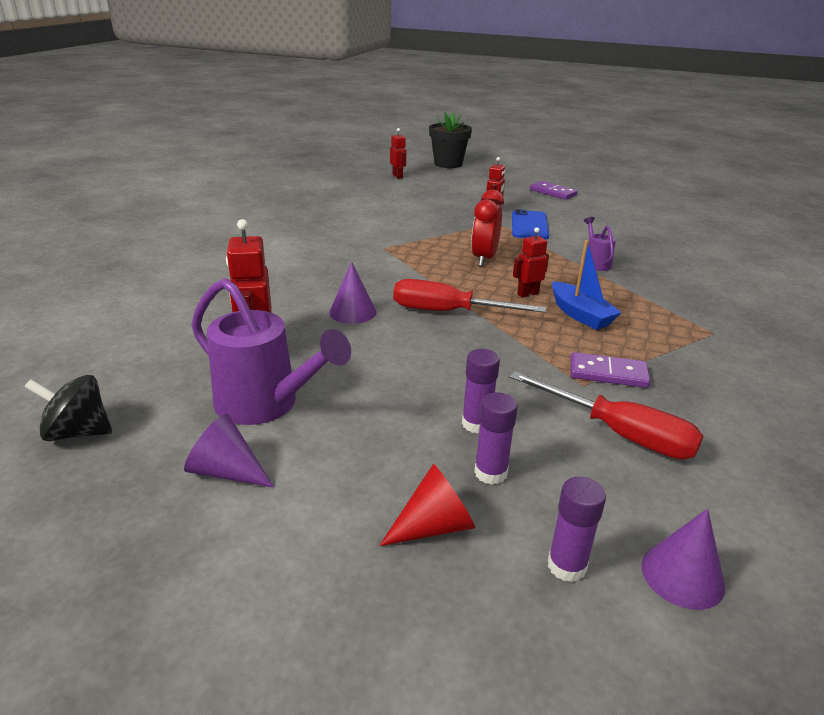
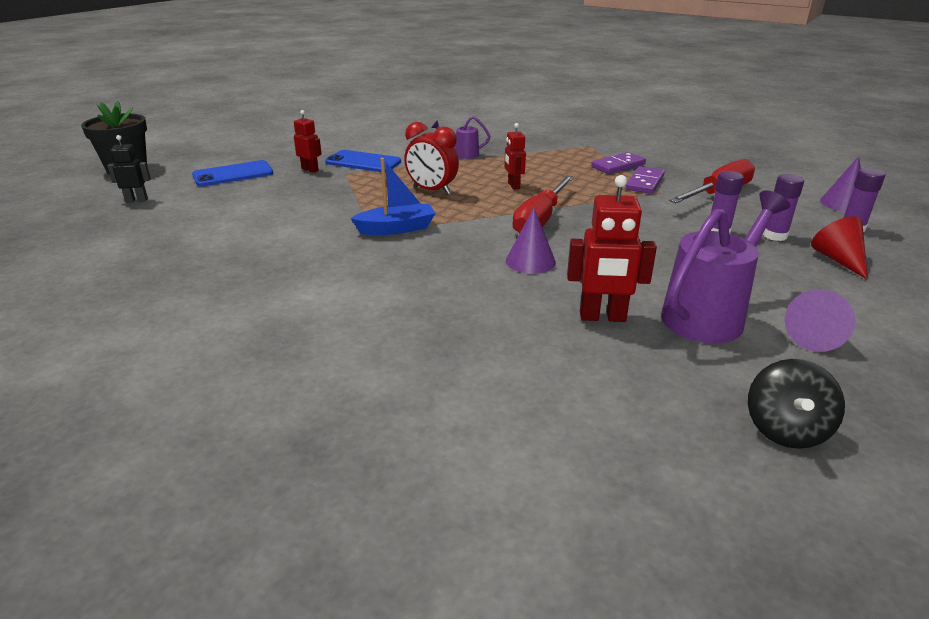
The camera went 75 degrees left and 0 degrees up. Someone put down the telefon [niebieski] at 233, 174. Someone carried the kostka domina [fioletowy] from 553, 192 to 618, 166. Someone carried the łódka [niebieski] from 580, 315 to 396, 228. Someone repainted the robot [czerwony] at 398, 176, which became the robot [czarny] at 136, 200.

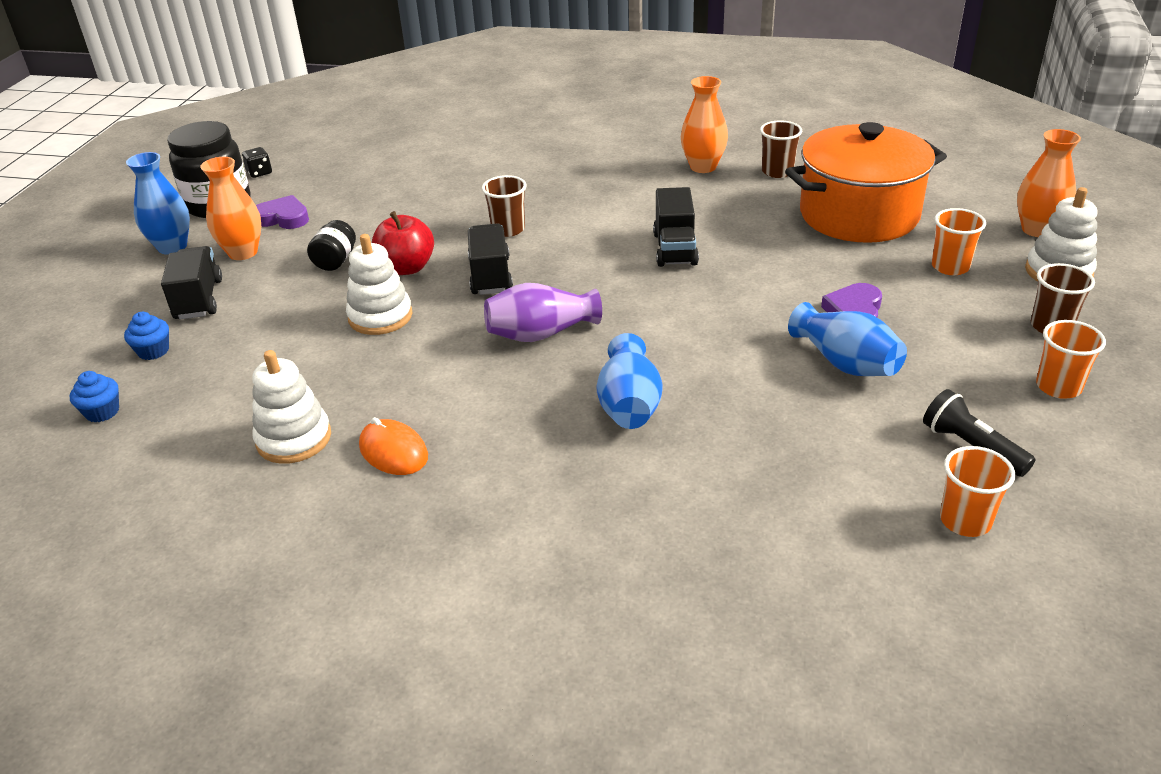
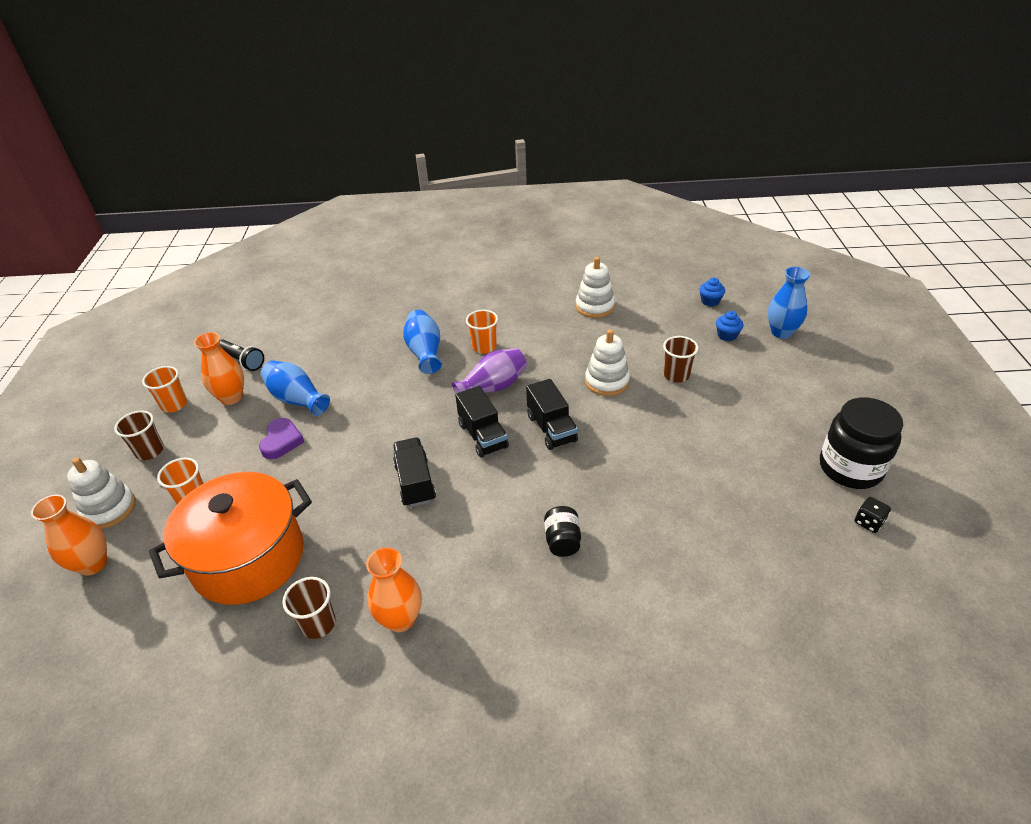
The camera went 165 degrees right and 5 degrees up. Someone took away the serce [fioletowy] at 283, 218. Someone took away the myszka [pomarańczowy] at 393, 451. Someone took away the jabłko [czerwony] at 407, 268. Someone carried the wazon [niebieski] from 172, 247 to 781, 332. Someone carried the ciężarówka [czarny] from 199, 299 to 483, 436. Someone carried the wazon [pomarańczowy] from 243, 252 to 231, 397. Someone carried the słoik [czarny] from 335, 261 to 562, 541. Someone carried the szklanka [brązowy] from 508, 229 to 676, 375. Someone carried the szklanka [pomarańczowy] from 965, 521 to 484, 347.

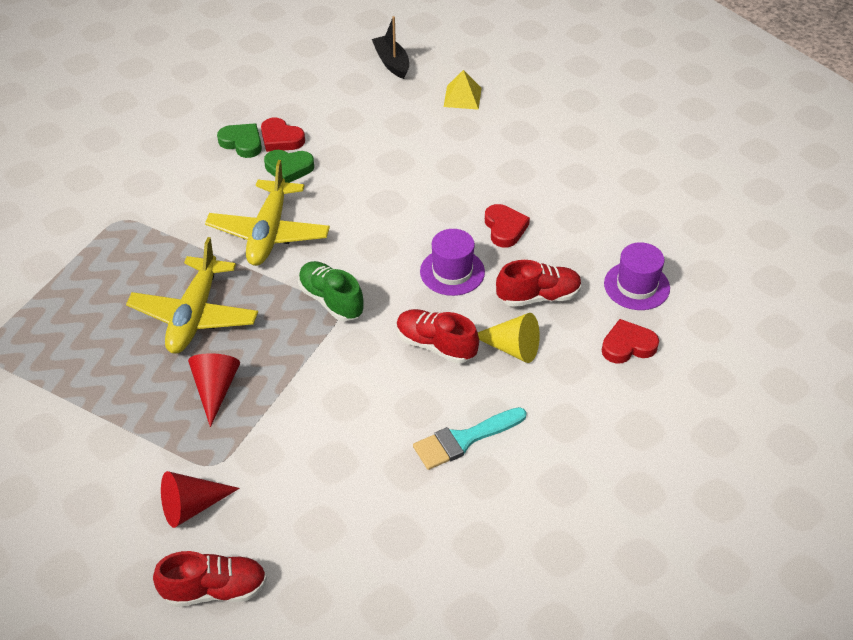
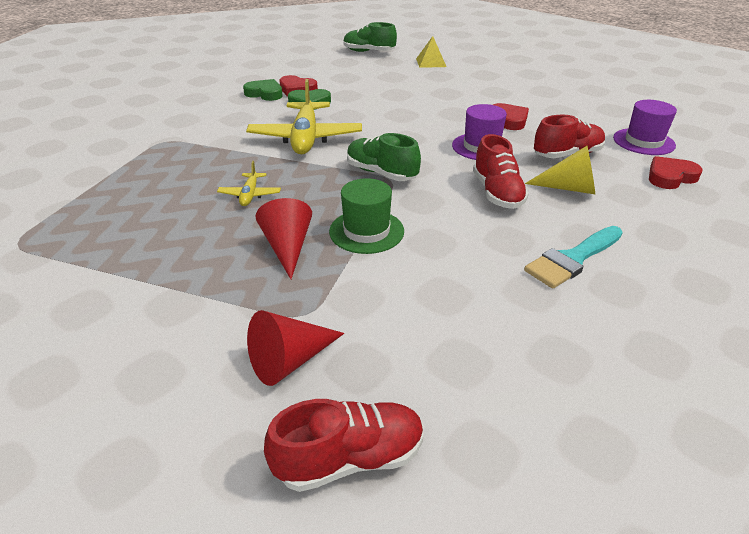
The camera went 10 degrees left and 10 degrees down. Someone put down the kapelusz [zielony] at 366, 231. Someone swapped the łódka [czarny] at 392, 63 for the but [zielony] at 369, 52. Someone rotated the but [czerwony] at 435, 345 by 120 degrees counterclockwise. Someone scaled the samolot [żółty] at 194, 315 by 0.47.

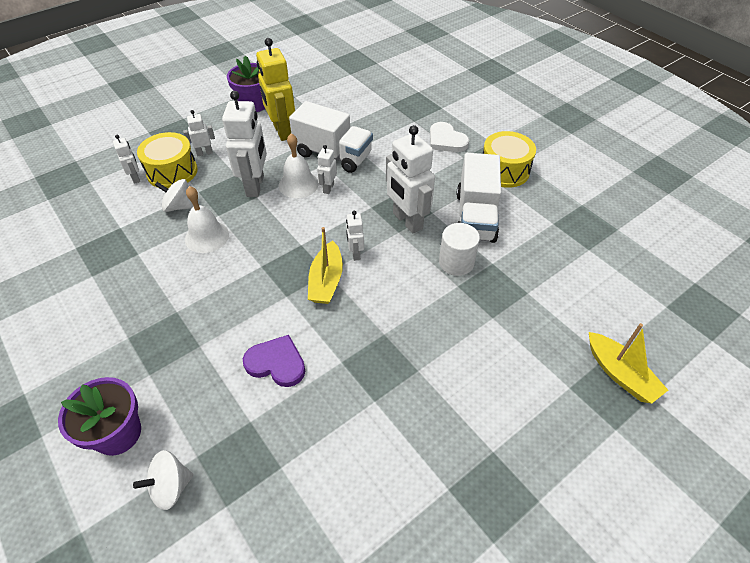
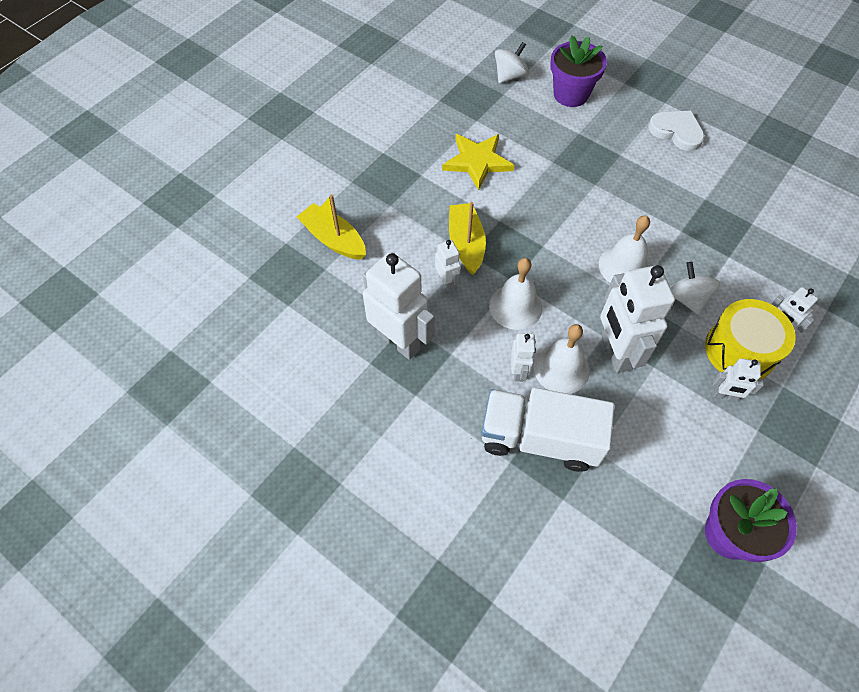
The camera went 165 degrees right and 10 degrees up. Someone took away the robot [żółty] at 282, 131. Someone took away the walec [biały] at 456, 262. Someone took away the ciężarówka [biały] at 475, 217. Someone took away the bęben [żółty] at 504, 170. Someone put down the dzwonek [biały] at 515, 306. Someone carried the serce [biały] from 446, 140 to 676, 131. Someone carried the łódka [żółty] from 620, 374 to 333, 239. Someone swapped the serce [fioletowy] at 276, 363 for the gwiazda [żółty] at 477, 162. Someone rotated the bączek [biały] at 179, 206 by 105 degrees counterclockwise. Someone rotated the robot [biały] at 204, 153 by 45 degrees clockwise.

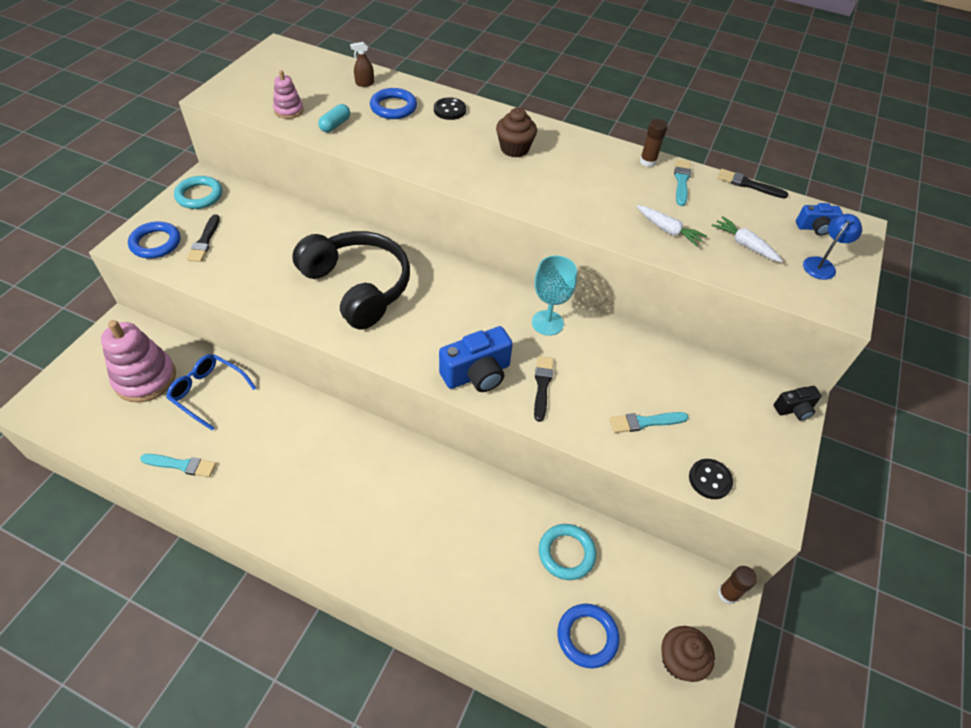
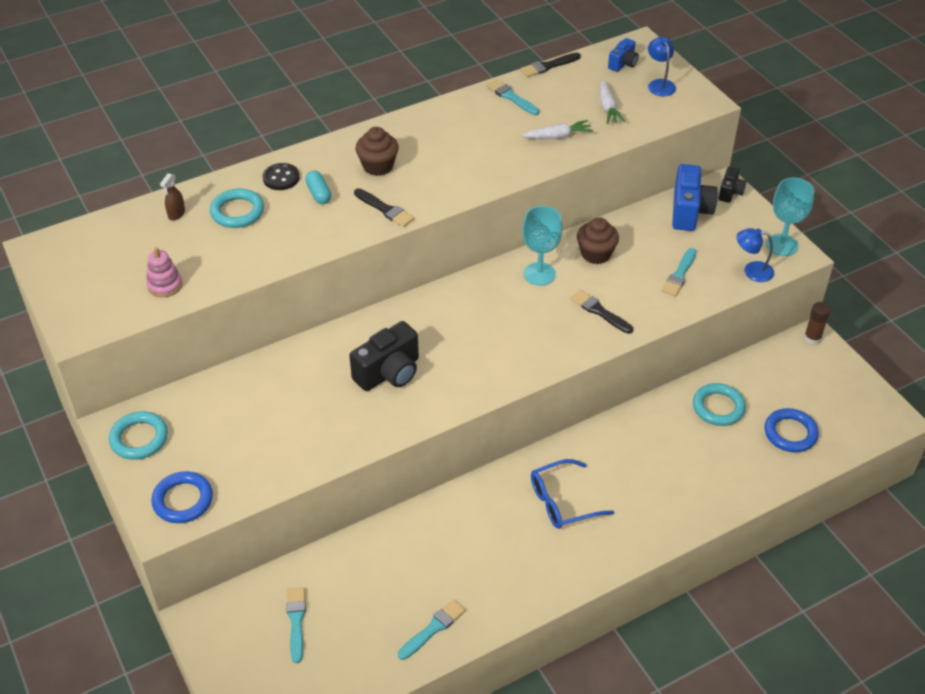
The camera went 50 degrees left and 5 degrees down. Someone took away the klej w sztyfcie [brązowy] at 648, 161. Someone put down the kielich [turkusowy] at 782, 245. Someone carried the okulary [niebieski] from 208, 392 to 562, 502. Someone carried the pędzel [czarny] from 204, 241 to 385, 209. Someone carried the kapsułka [turkusowy] from 335, 125 to 319, 194. Someone carried the aparat fotograficzny [niebieski] from 477, 374 to 689, 211. Someone carried the muffinka [brązowy] from 679, 660 to 596, 254. Someone swapped the zabawka nakładanka [różowy] at 145, 378 for the pędzel [turkusowy] at 296, 621. Someone swapped the słuchawki [czarny] at 358, 287 for the aparat fotograficzny [czarny] at 389, 373. Someone swapped the guzik [czarny] at 710, 480 for the lampka [niebieski] at 752, 271. Someone repainted the pierścień [niebieski] at 393, 107, which became the pierścień [turkusowy] at 237, 212. Someone rotated the marchewka [biały] at 744, 245 by 90 degrees counterclockwise.

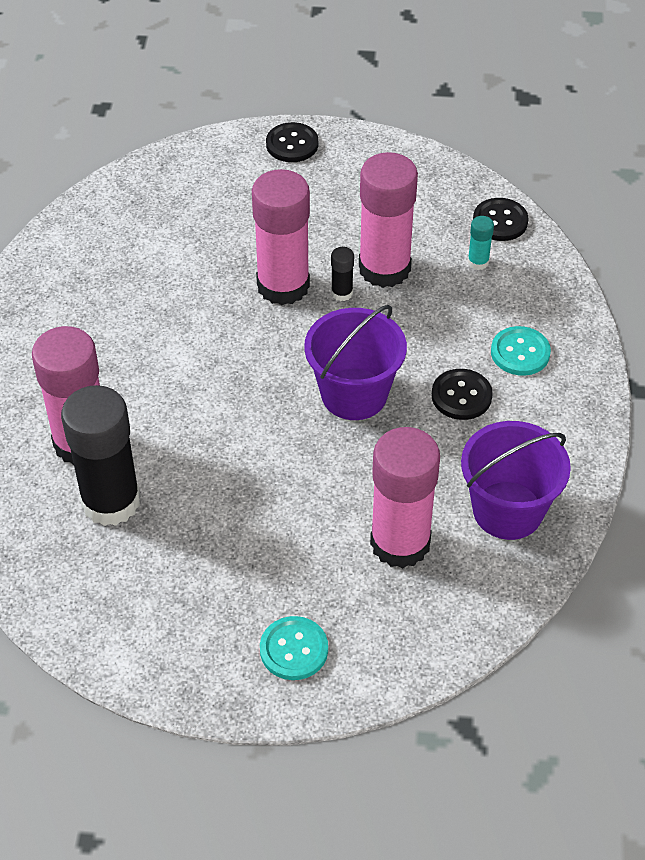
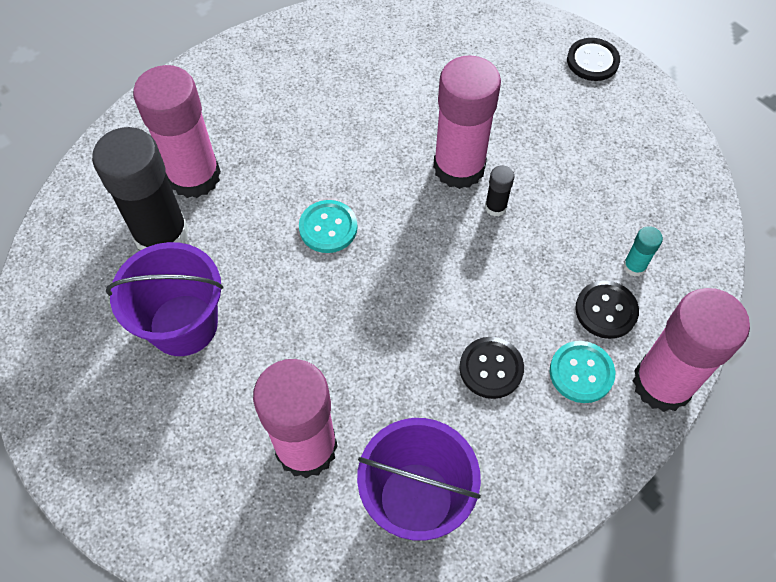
The camera went 45 degrees right and 10 degrees up. Someone carried the guzik [turkusowy] from 294, 649 to 328, 228. Someone carried the wiadro [fioletowy] from 354, 394 to 183, 325. Someone carried the klej w sztyfcie [różowy] from 384, 268 to 662, 383. Someone carried the guzik [czarny] from 500, 221 to 606, 310.

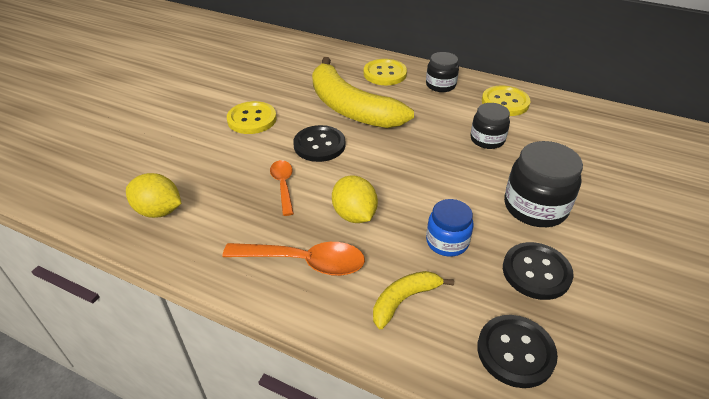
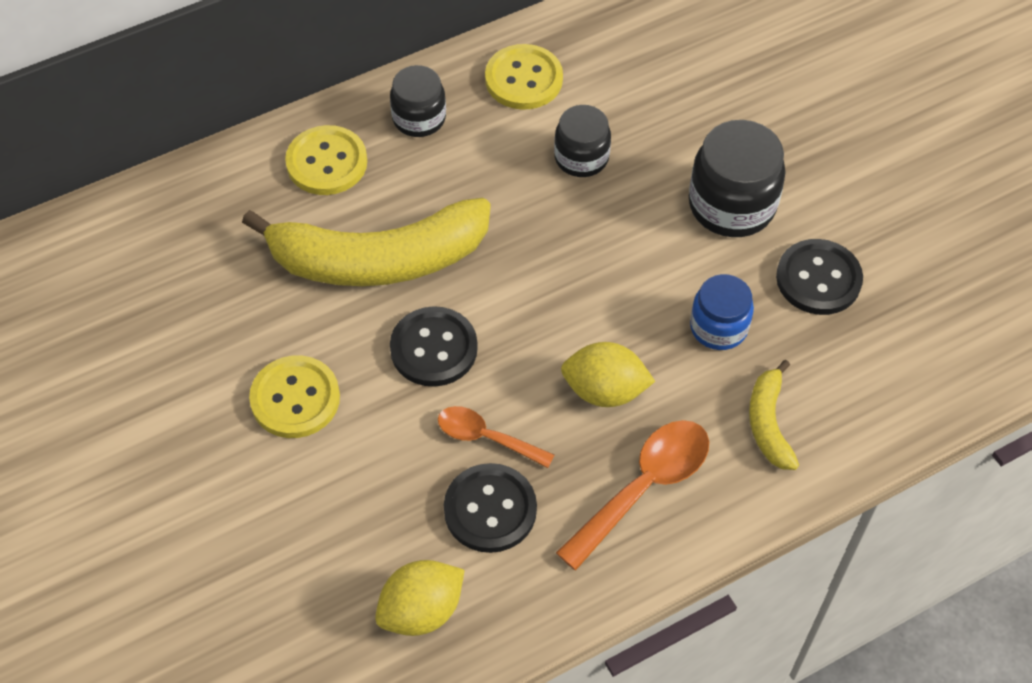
The camera went 55 degrees left and 15 degrees up. Someone carried the guzik [czarny] from 515, 352 to 490, 509.

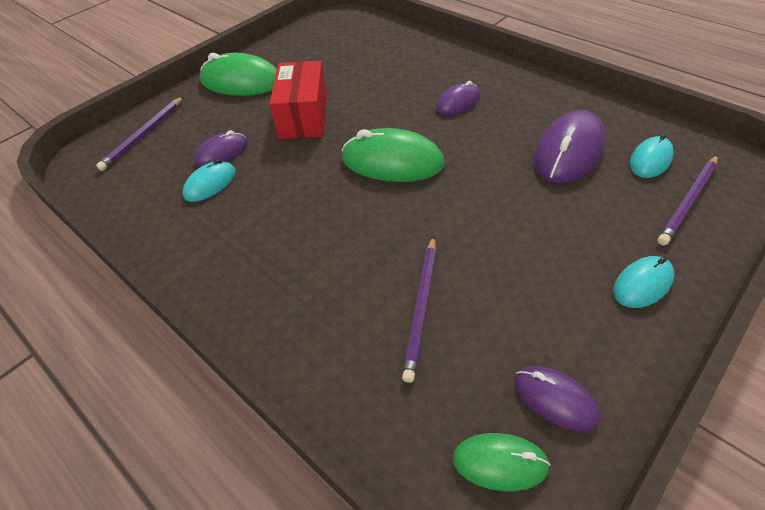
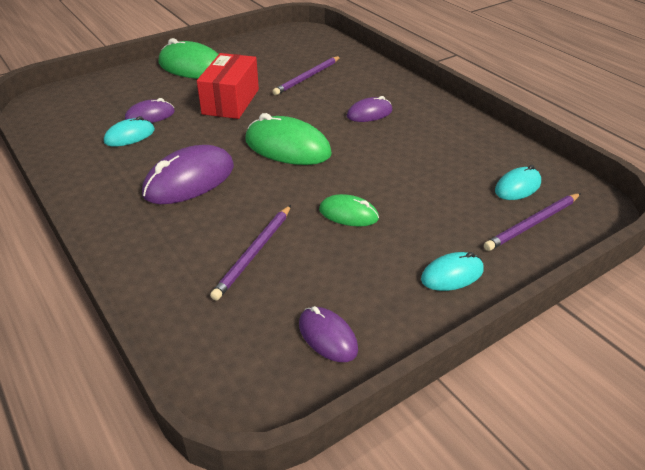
The camera went 10 degrees right and 10 degrees down. Someone carried the ołówek [fioletowy] from 144, 134 to 308, 77. Someone carried the myszka [zielony] from 500, 462 to 348, 214. Someone carried the myszka [fioletowy] from 569, 152 to 189, 180.

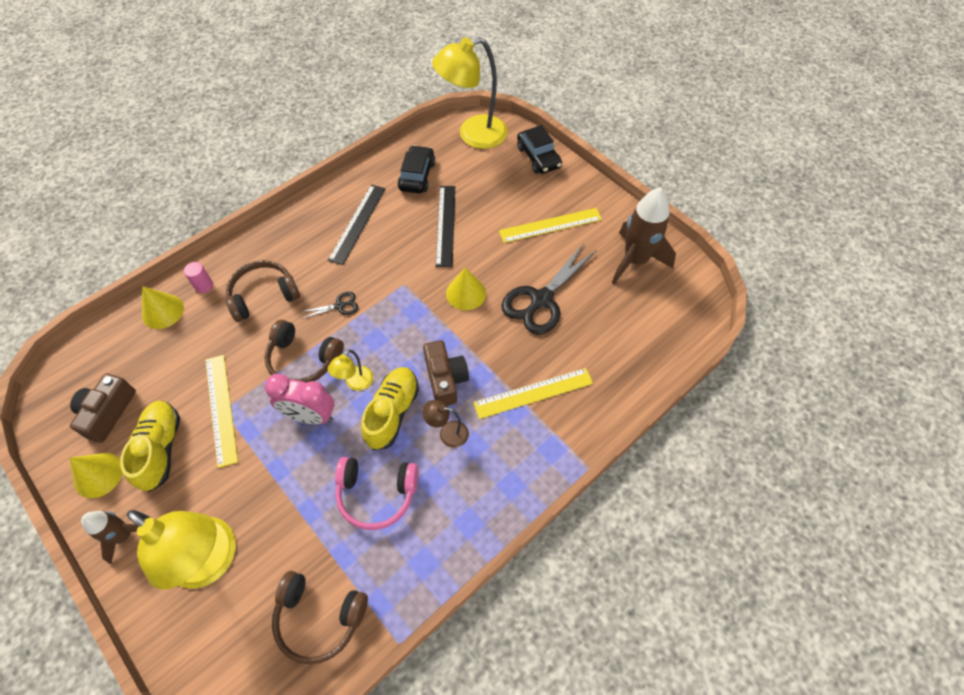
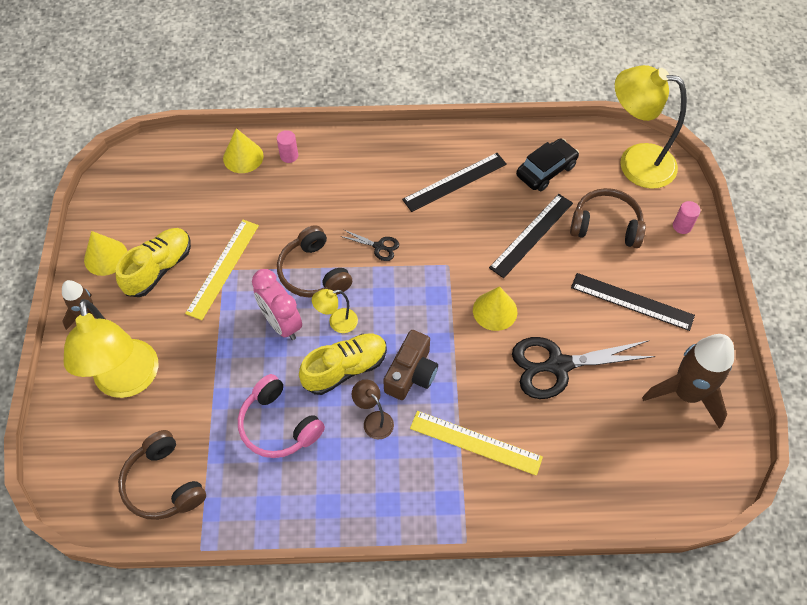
The camera went 40 degrees right and 0 degrees up. Someone took away the aparat fotograficzny [brązowy] at 107, 412. Someone carried the słuchawki [brązowy] from 263, 295 to 606, 225. Someone swapped the samochód [czarny] at 538, 157 for the walec [różowy] at 682, 226. Someone repainted the linijka [żółty] at 550, 225, which became the linijka [czarny] at 632, 301.

